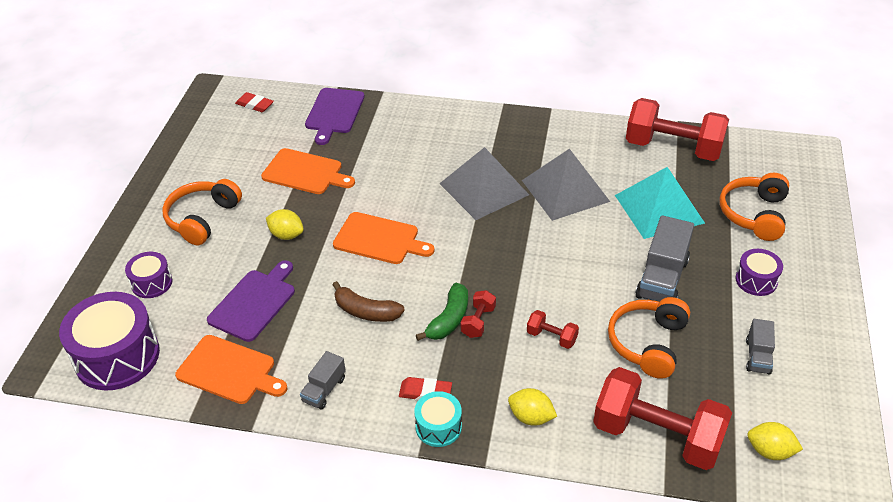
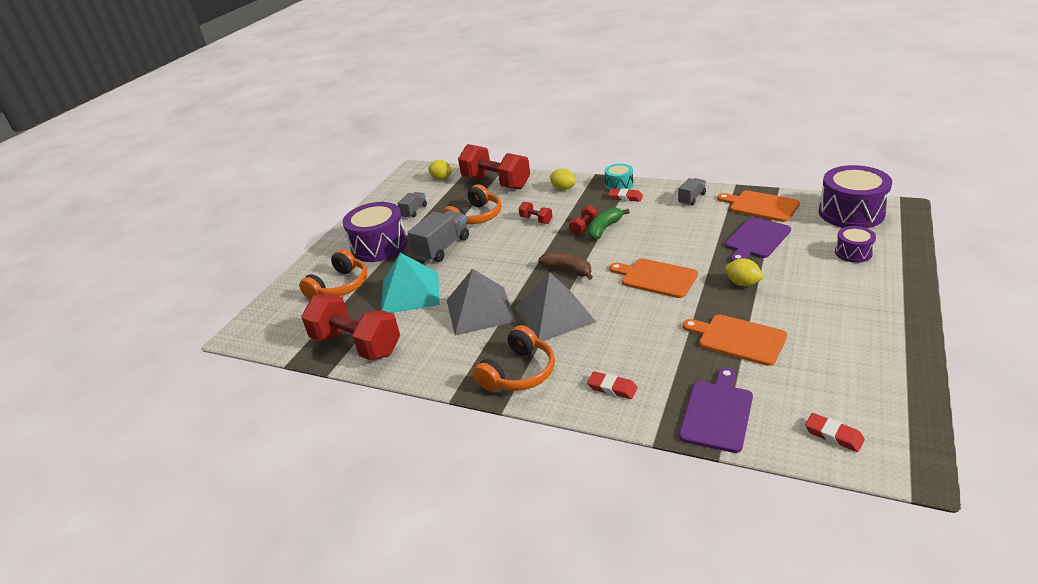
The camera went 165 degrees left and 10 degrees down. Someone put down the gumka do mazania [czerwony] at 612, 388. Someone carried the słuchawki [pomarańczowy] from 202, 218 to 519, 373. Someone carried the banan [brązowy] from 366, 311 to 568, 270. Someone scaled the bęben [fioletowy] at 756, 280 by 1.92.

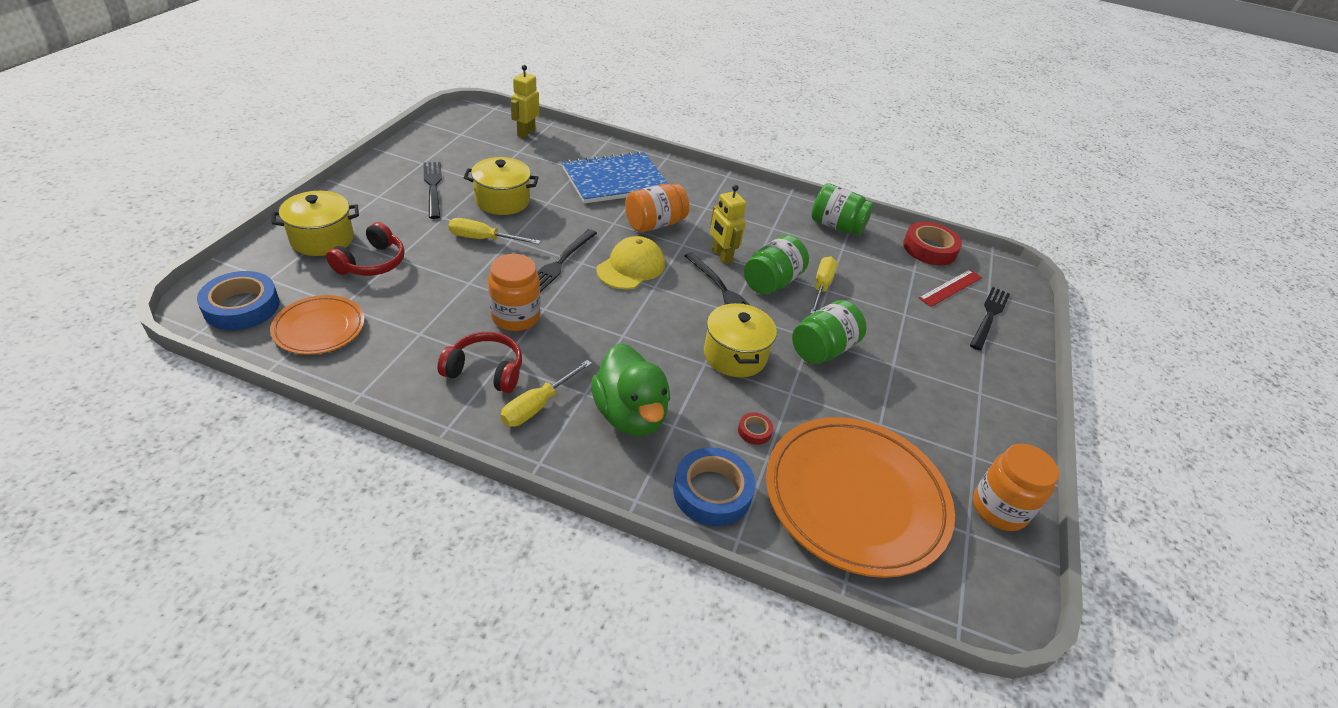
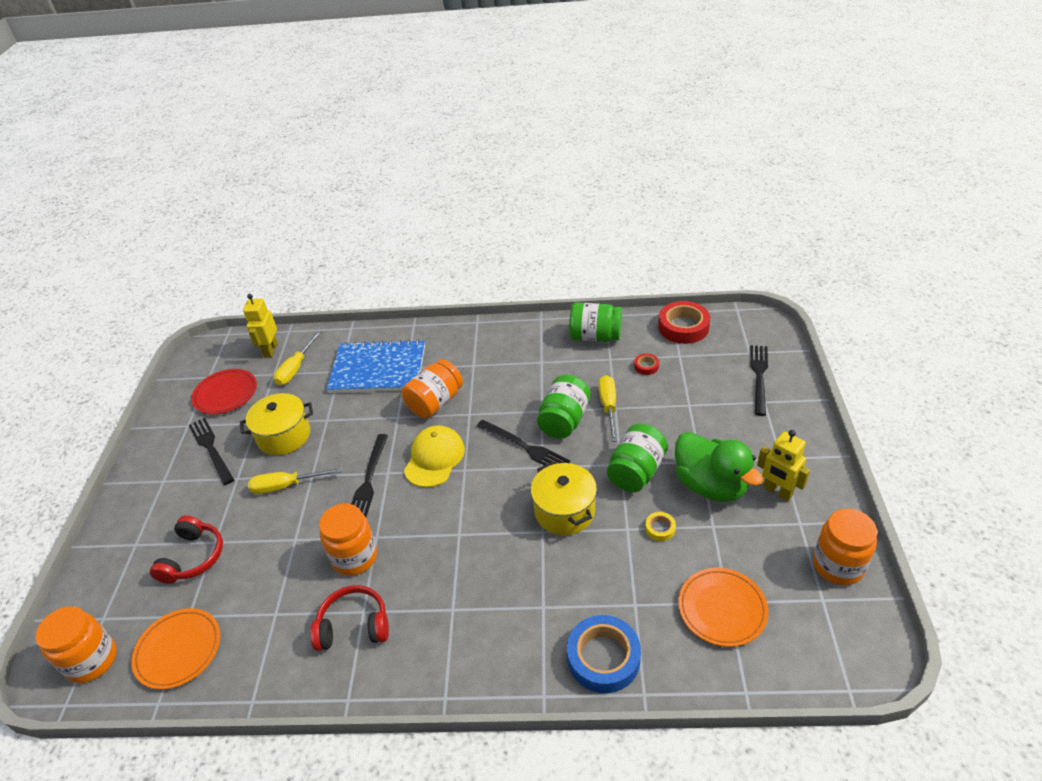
The camera went 10 degrees left and 0 degrees up. Someone took away the garnek [żółty] at 322, 239. Someone took away the linijka [czerwony] at 950, 288. Someone put down the talerz [czerwony] at 225, 394. Someone put down the taśma klejąca [żółty] at 660, 528. Someone carried the śrubokręt [żółty] from 538, 405 to 296, 368. Someone carried the kaczka [zielony] from 630, 414 to 710, 485. Someone carried the robot [żółty] from 721, 256 to 777, 492. Someone carried the taśma klejąca [czerwony] from 754, 431 to 646, 366. Someone swapped the taśma klejąca [niebieski] at 242, 307 for the słoik [pomarańczowy] at 92, 660. Someone rotated the zeszyt [niebieski] at 615, 180 by 45 degrees clockwise. Someone scaled the talerz [pomarańczowy] at 855, 498 by 0.52.

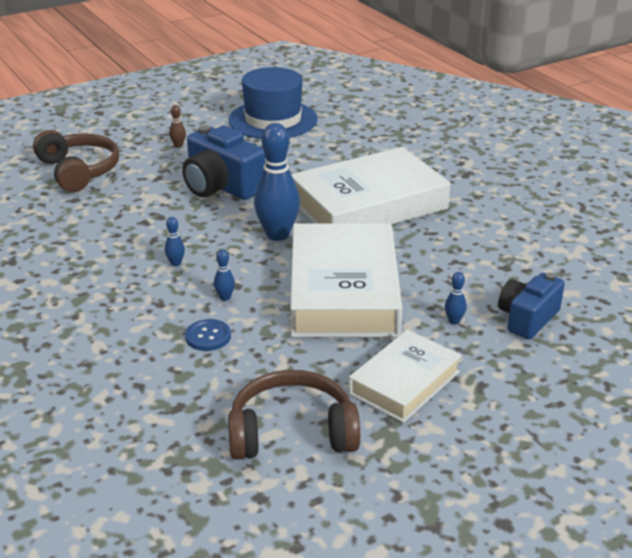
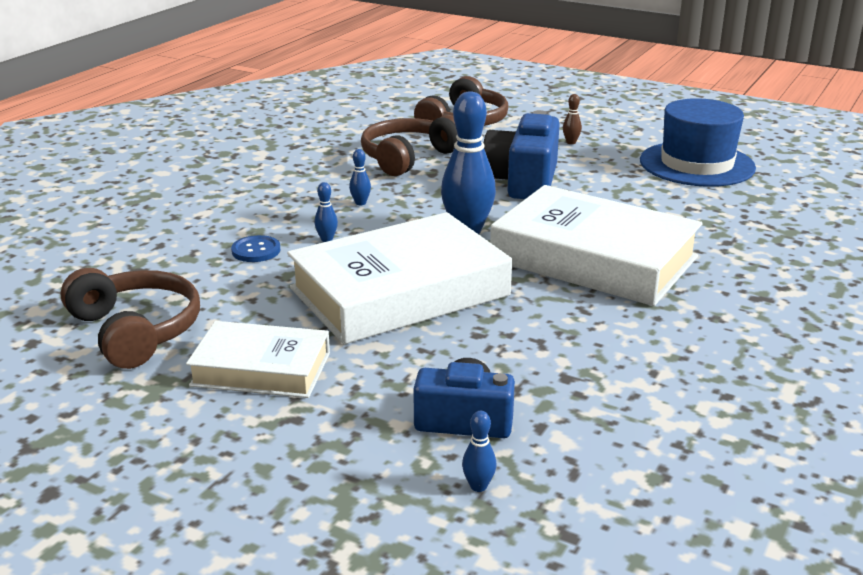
The camera went 60 degrees right and 5 degrees down. Someone put down the słuchawki [brązowy] at 408, 158. Someone carried the kręgiel [niebieski] from 454, 321 to 478, 486.

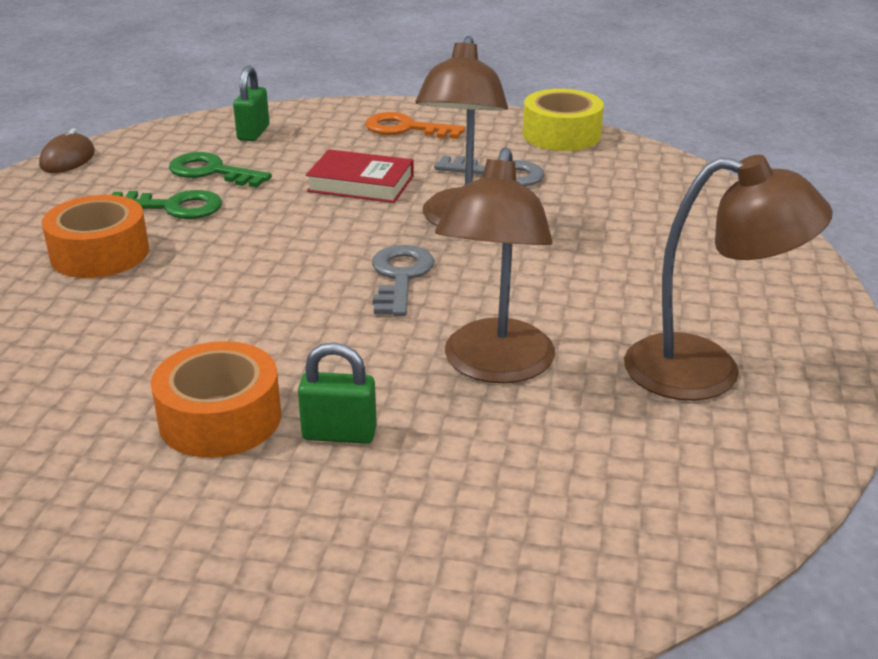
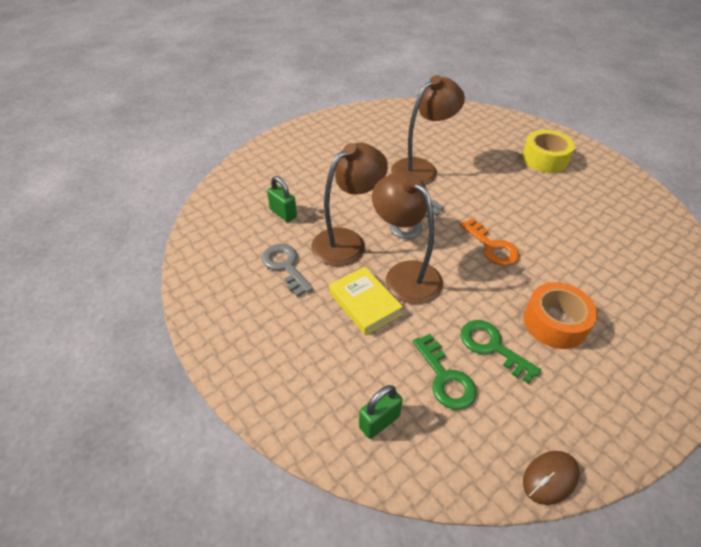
The camera went 140 degrees left and 15 degrees up. Someone took away the taśma klejąca [pomarańczowy] at 220, 418. Someone carried the kłódka [zielony] from 339, 434 to 283, 213. Someone carried the klucz [pomarańczowy] from 406, 128 to 492, 247. Someone carried the taśma klejąca [żółty] from 561, 135 to 544, 159. Someone carried the lampka [brązowy] from 707, 371 to 405, 274. Someone repainted the książka [czerwony] at 361, 184, which became the książka [żółty] at 364, 303.

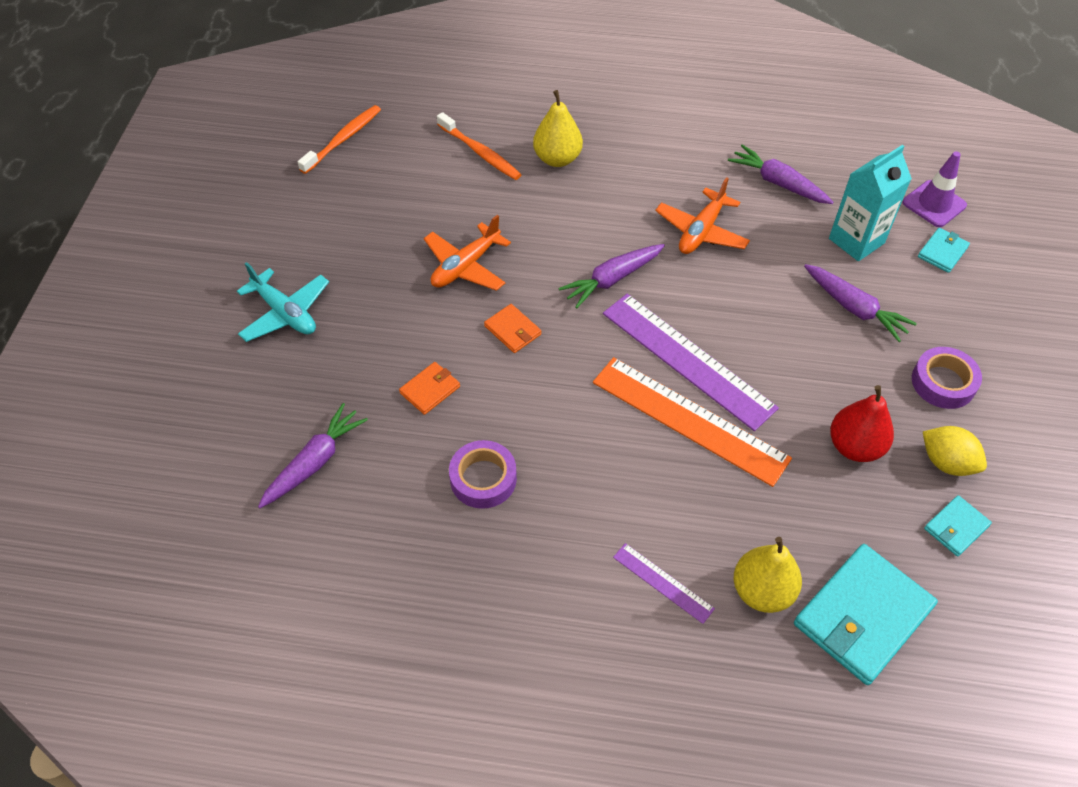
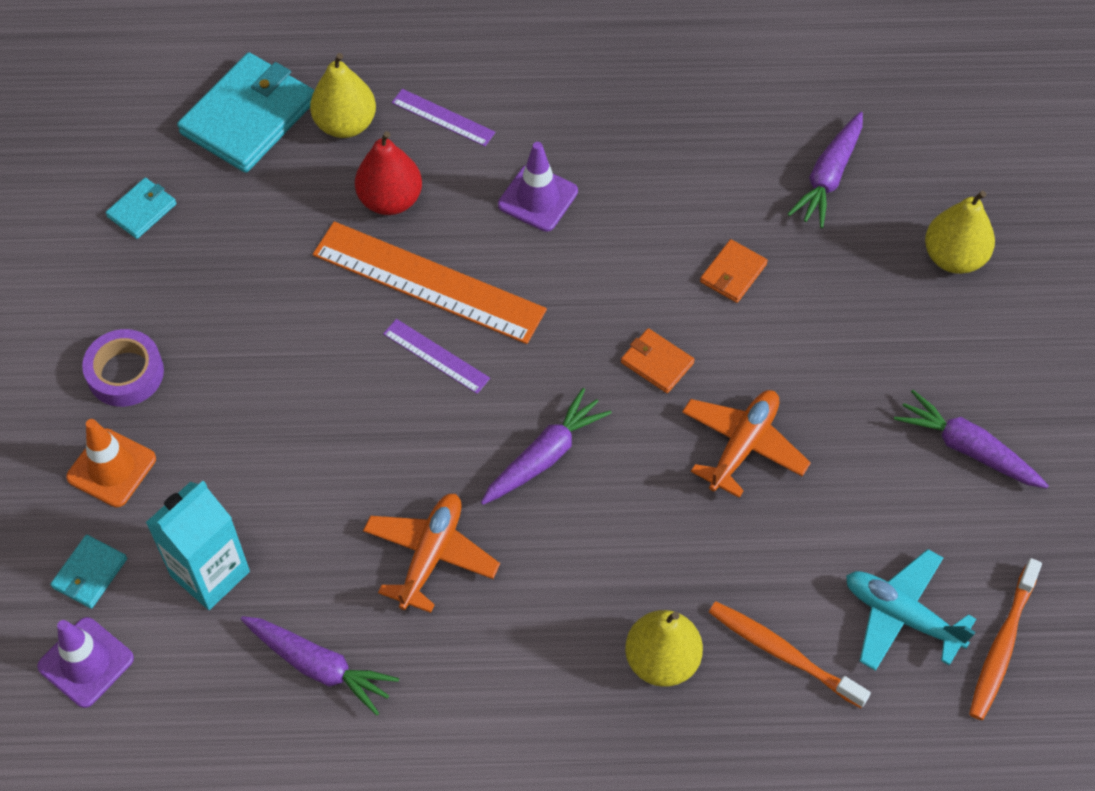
The camera went 170 degrees right and 5 degrees up. Someone took away the taśma klejąca [fioletowy] at 483, 479. Someone took away the cytryna [żółty] at 946, 462. Someone put down the pachołek [pomarańczowy] at 111, 468. Someone put down the pachołek [fioletowy] at 538, 198. Someone put down the gruszka [żółty] at 954, 257. Someone carried the samolot [turkusowy] from 285, 313 to 901, 616. Someone carried the marchewka [fioletowy] from 854, 308 to 967, 448. Someone carried the gruszka [czerwony] from 855, 446 to 390, 200. Someone scaled the linijka [fioletowy] at 687, 360 by 0.48.

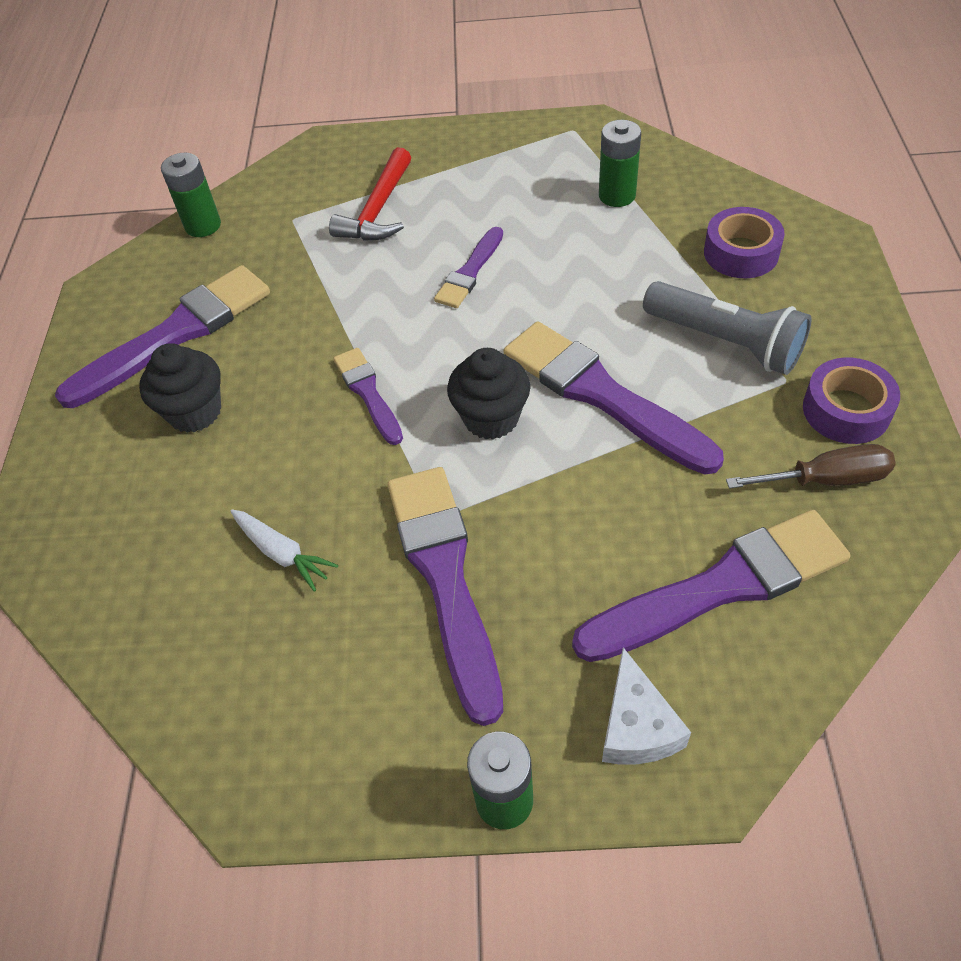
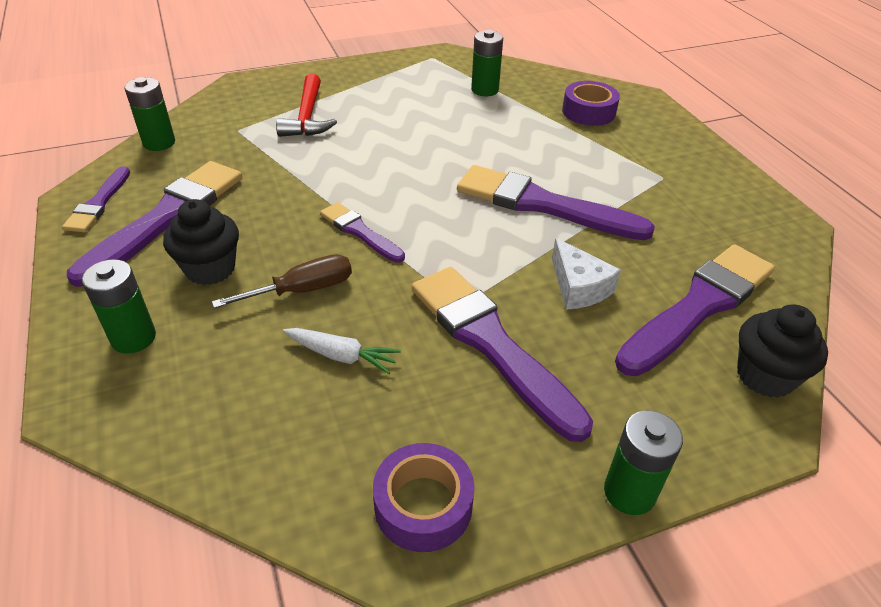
The camera went 25 degrees left and 10 degrees down. Someone took away the latarka [szary] at 725, 342. Someone put down the bateria [zielony] at 133, 338. Someone carried the pędzel [fioletowy] from 470, 272 to 98, 203. Someone carried the muffinka [czarny] from 491, 418 to 765, 376. Someone carried the ser [biały] from 637, 726 to 578, 287. Someone carried the śrubokręt [brązowy] from 826, 479 to 303, 290. Someone carried the taśma klejąca [fioletowy] from 846, 410 to 423, 505.

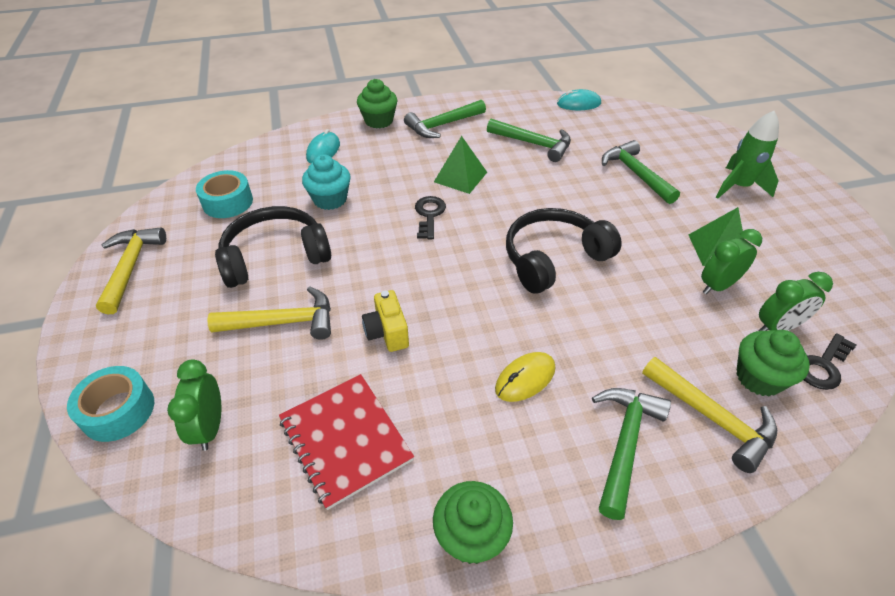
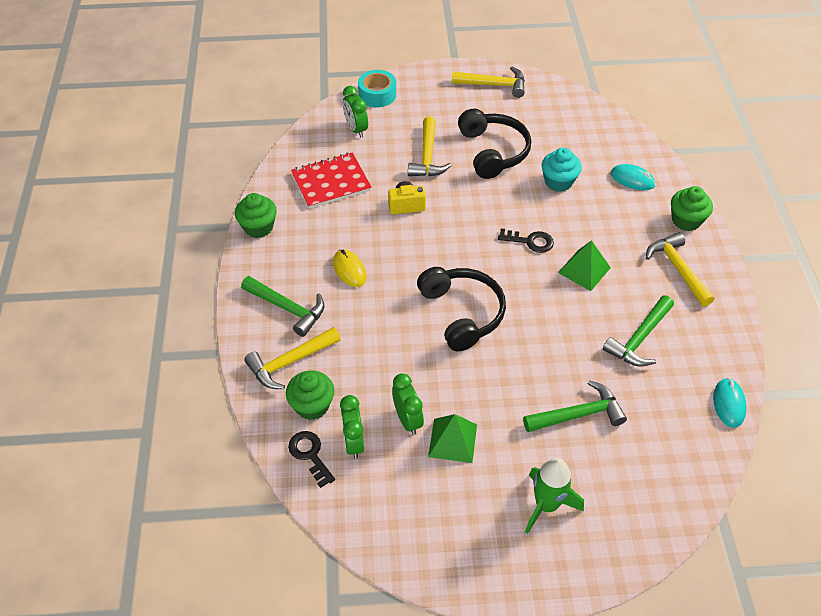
The camera went 100 degrees right and 5 degrees up. Someone took away the taśma klejąca [turkusowy] at 227, 202. Someone repainted the młotek [zielony] at 442, 125, which became the młotek [żółty] at 678, 269. Someone rotated the budzik [zielony] at 210, 427 by 120 degrees counterclockwise.

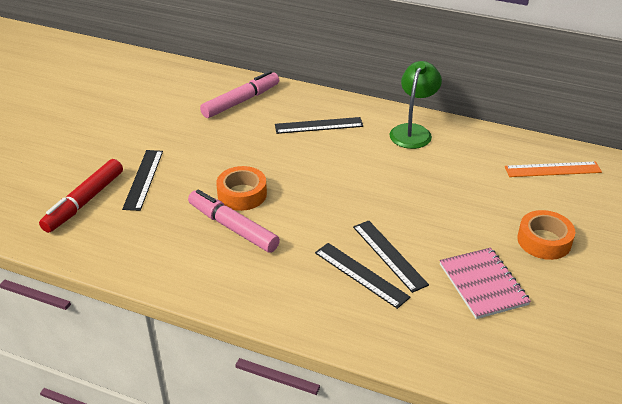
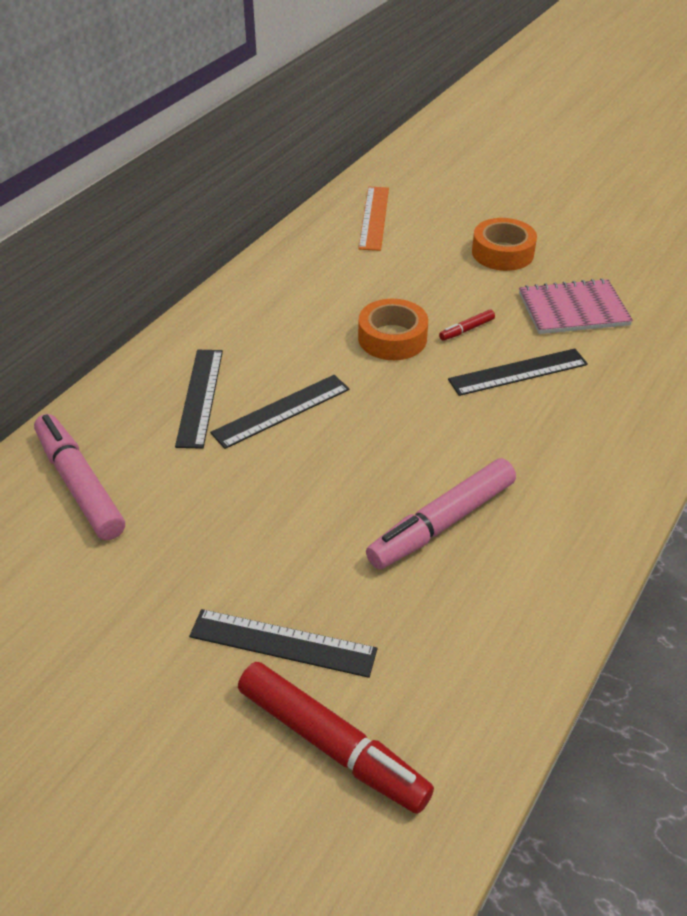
The camera went 80 degrees left and 5 degrees up. Someone took away the lampka [zielony] at 413, 131. Someone put down the flamaster [czerwony] at 467, 330. Someone carried the taśma klejąca [pomarańczowy] from 242, 194 to 392, 338. Someone carried the linijka [czarny] from 361, 274 to 281, 411.

